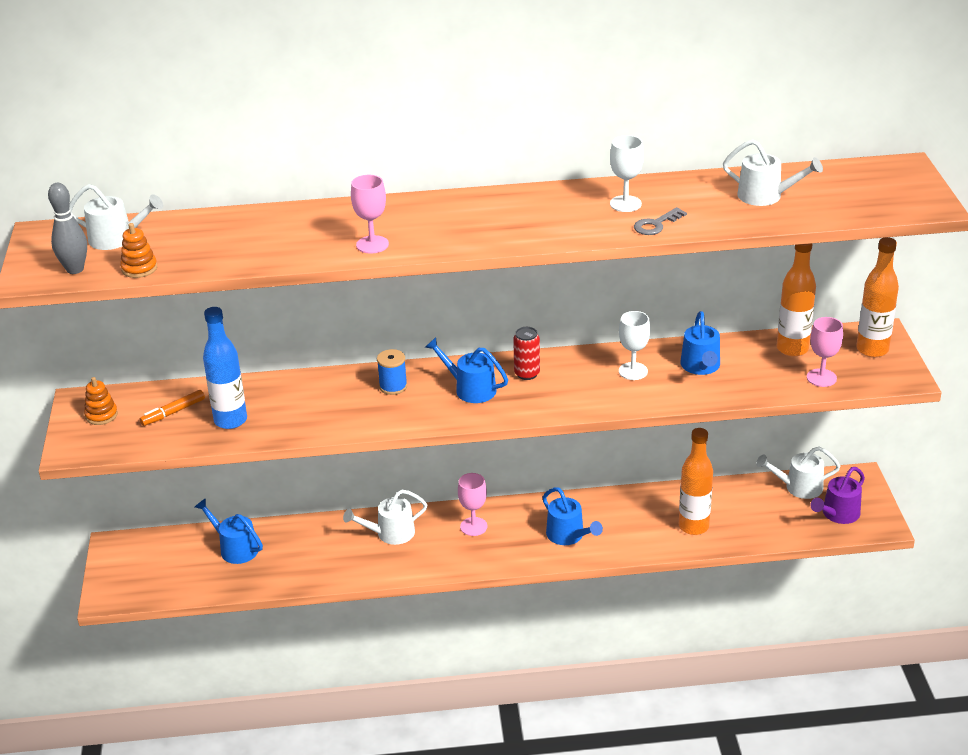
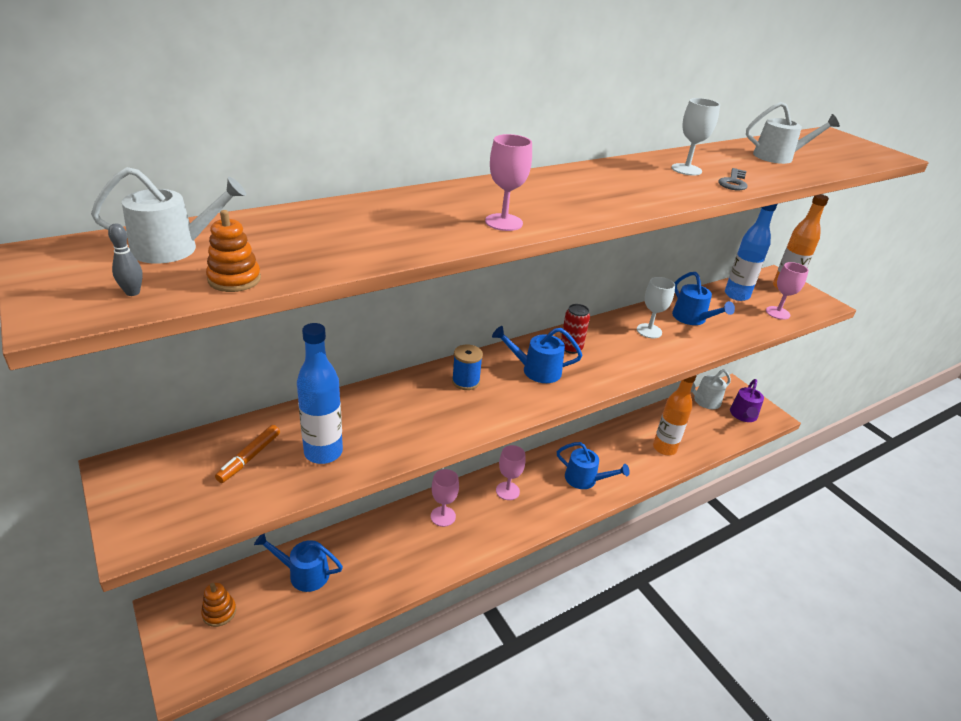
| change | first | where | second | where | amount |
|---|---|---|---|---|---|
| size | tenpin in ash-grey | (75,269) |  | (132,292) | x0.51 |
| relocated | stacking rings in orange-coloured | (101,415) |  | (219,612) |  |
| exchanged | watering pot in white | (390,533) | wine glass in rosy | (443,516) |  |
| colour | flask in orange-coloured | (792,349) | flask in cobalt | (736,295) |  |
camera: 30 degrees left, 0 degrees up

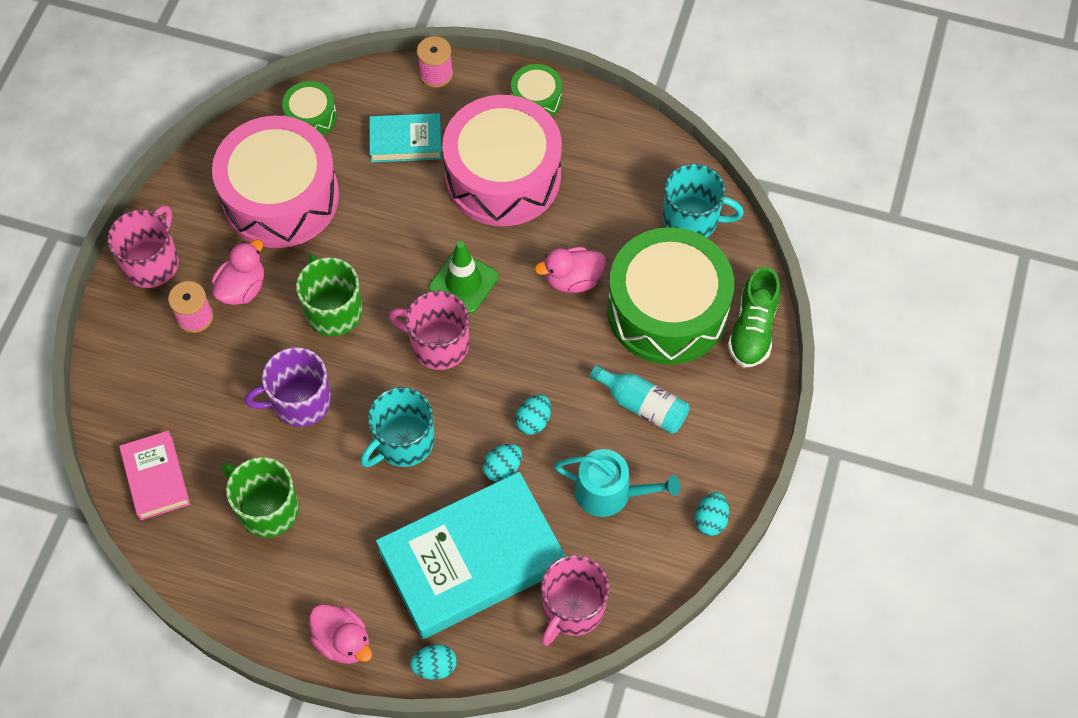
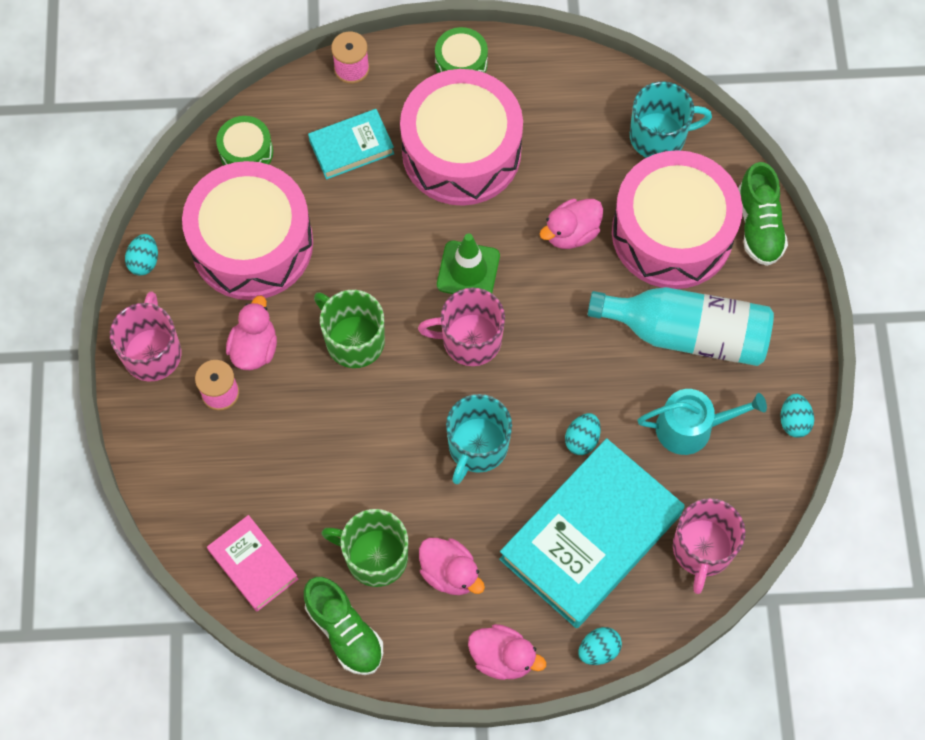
| change | first | where | second | where | amount |
|---|---|---|---|---|---|
| relocated | egg shape in aqua | (533,421) |  | (144,261) |  |
| appeared |  |  | lace-up shoe in emerald | (345,631) |  |
| appeared |  |  | toy duck in rosy | (450,572) |  |
| size | flask in aqua | (642,405) |  | (687,333) | x1.74 |
| colour | snare drum in emerald | (667,310) | snare drum in rosy | (672,233) |  |
| missing | mug in royal purple | (300,402) |  |  |  |
camera: 20 degrees left, 5 degrees up

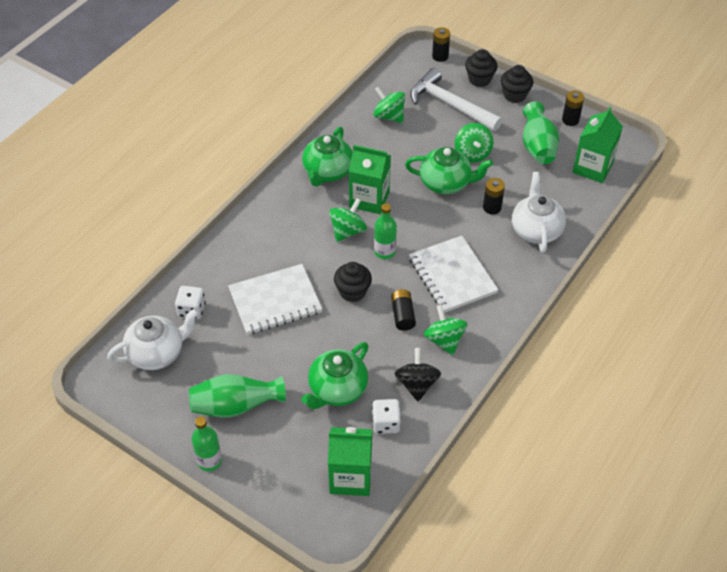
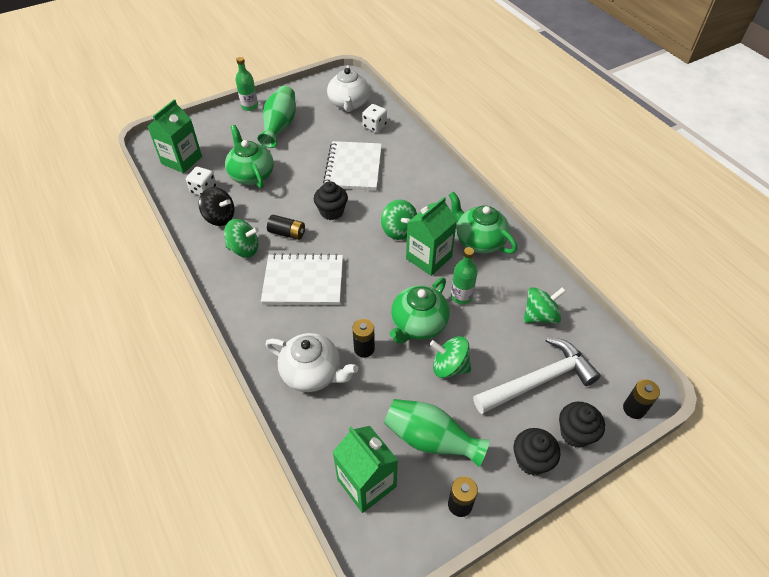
| change | first | where | second | where | amount |
|---|---|---|---|---|---|
| relocated | flask in emerald | (384,251) |  | (461,296) |  |
camera: 115 degrees right, 0 degrees up

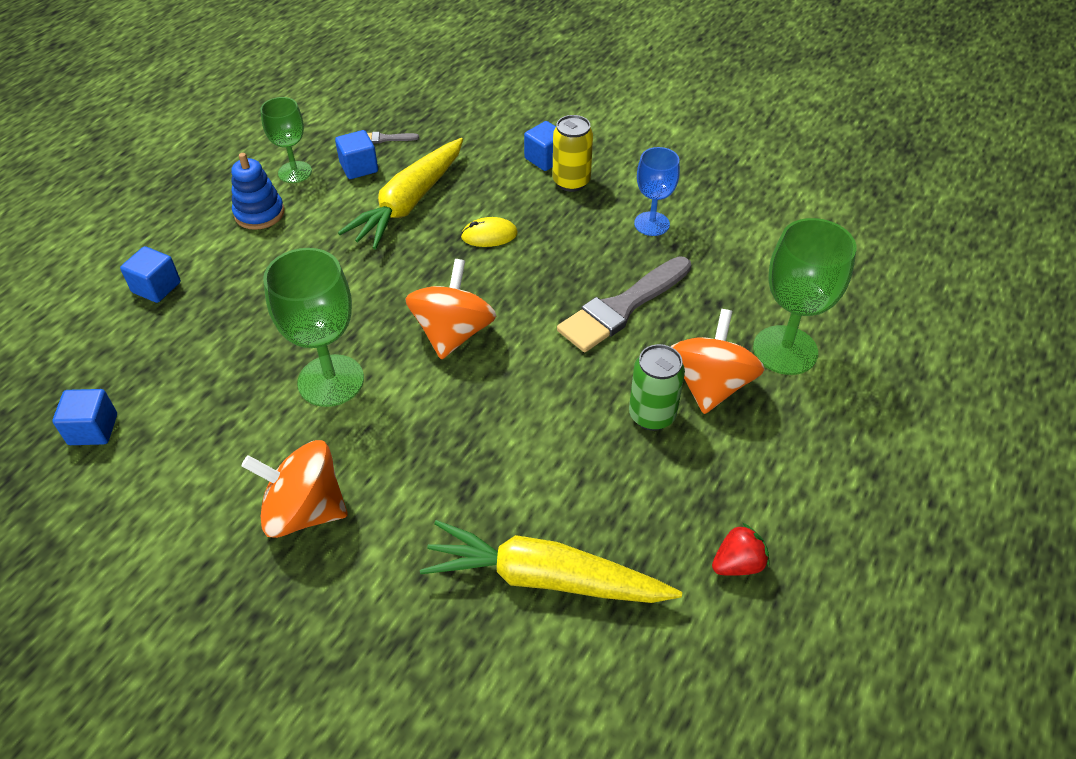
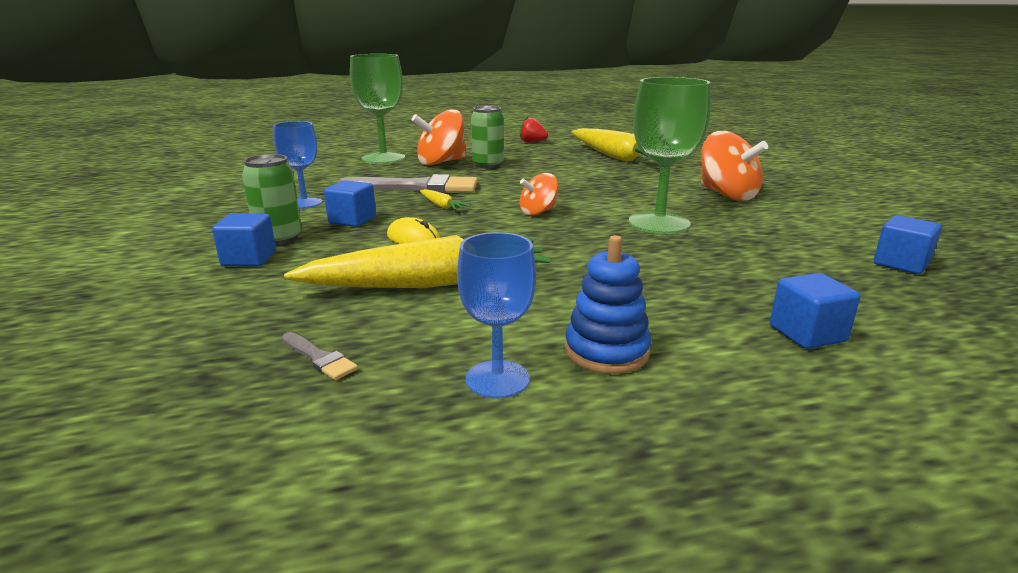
| change | first | where | second | where | amount |
|---|---|---|---|---|---|
| colour | can in yellow | (571,182) | can in emerald | (279,238) |  |
| relocated | cube in cobalt | (359,167) |  | (352,220) |  |
| appeared |  |  | root vegetable in yellow | (441,206) |  |
| colour | wine glass in emerald | (295,172) | wine glass in cobalt | (497,379) |  |
| size | spinning top in orange-coloured | (453,333) |  | (538,212) | x0.58 |
camera: 135 degrees left, 25 degrees down

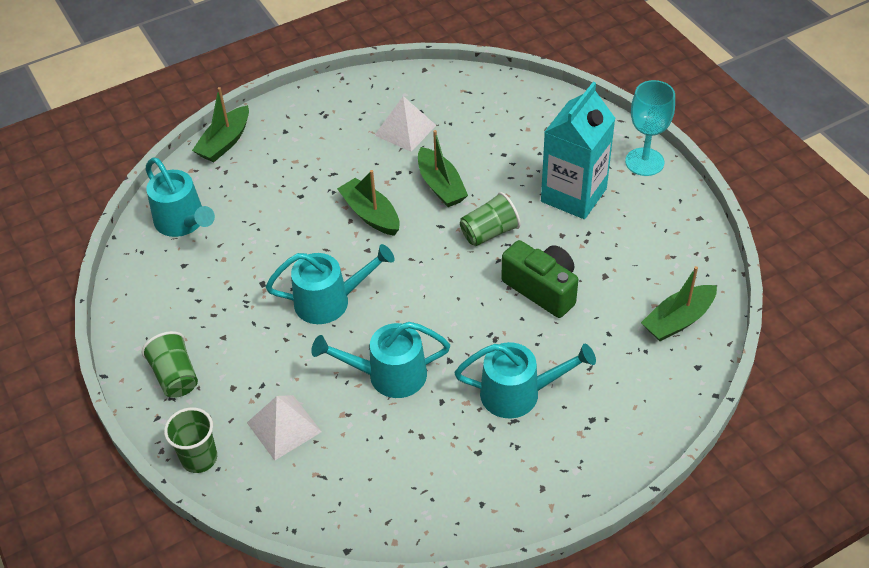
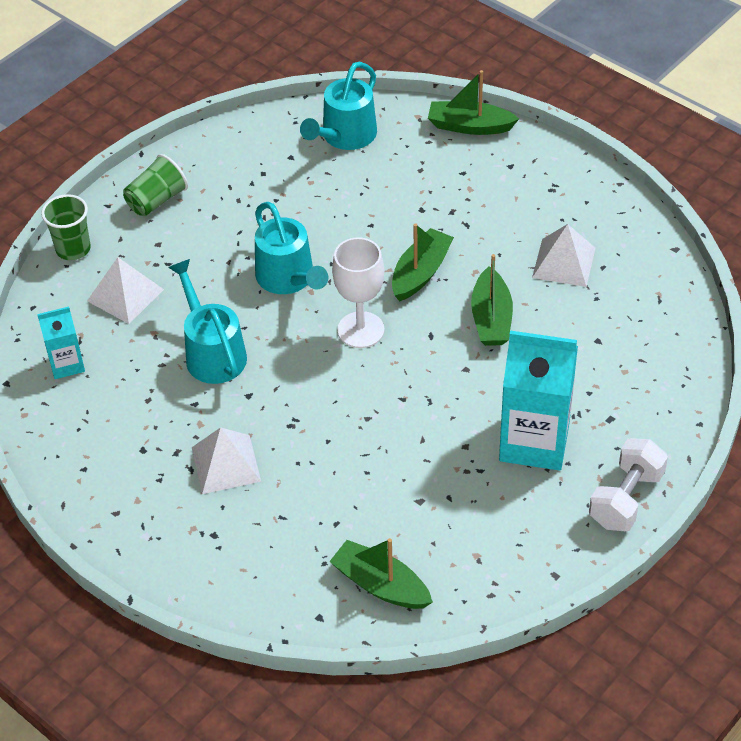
| change | first | where | second | where | amount |
|---|---|---|---|---|---|
| appeared |  |  | milk carton in aqua | (67,364) |  |
| exchanged | watering pot in aqua | (519,393) | solid pyramid in white | (226,464) |  |
| appeared |  |  | wine glass in white | (361,330) |  |
| spun | boat in emerald | (441,186) |  | (491,318) | 45 degrees counterclockwise |
| exchanged | wine glass in aqua | (644,162) | hand weight in white | (625,499) |  |
| missing | beaker in emerald | (489,232) |  |  |  |
| missing | compact camera in emerald | (542,289) |  |  |  |
camera: 70 degrees right, 0 degrees up

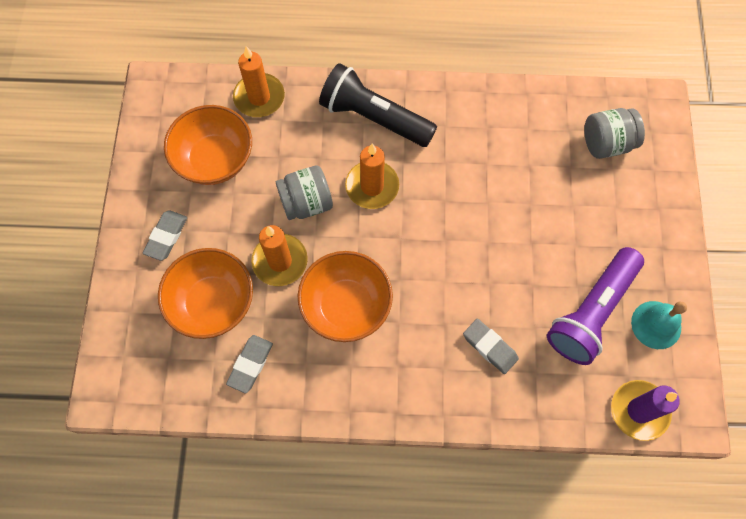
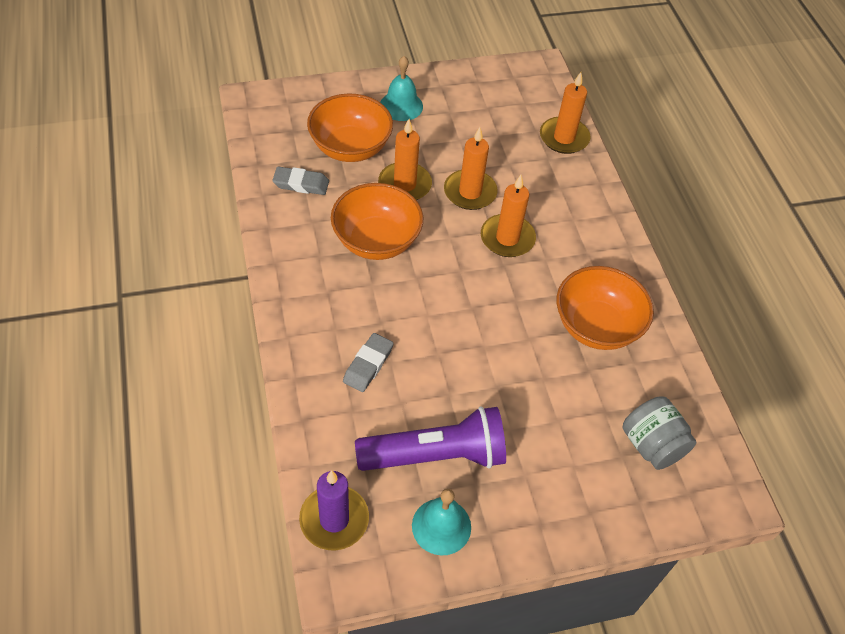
| change | first | where | second | where | amount |
|---|---|---|---|---|---|
| spun | torch in royal purple | (591,312) |  | (436,455) | 150 degrees clockwise |
| exchanged | gum eraser in ash-grey | (166,237) | bell in aqua | (401,105) |  |
| exchanged | jam jar in ash-grey | (306,203) | pillar candle in orange-coloured | (470,192) |  |
| relocated | deep dish in orange-coloured | (215,159) |  | (596,326) |  |
| missing | torch in ebony | (374,117) |  |  |  |
camera: 70 degrees right, 15 degrees down

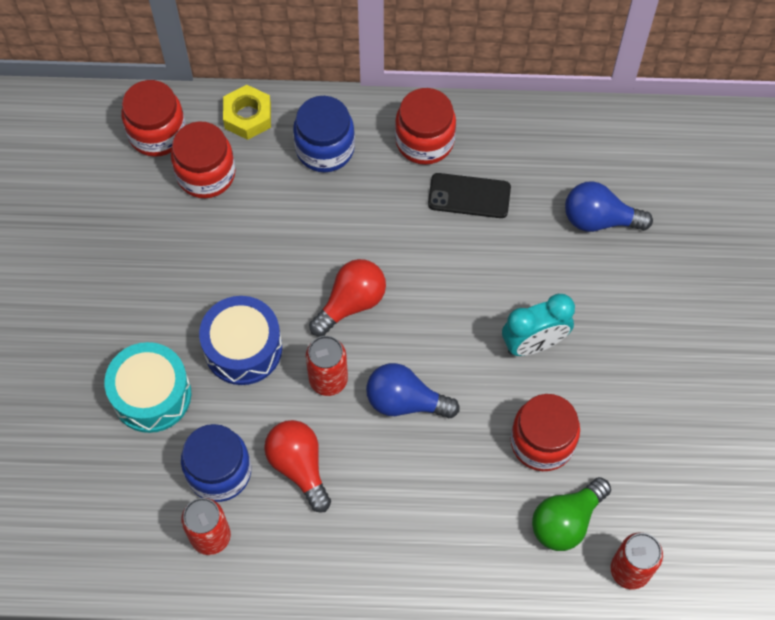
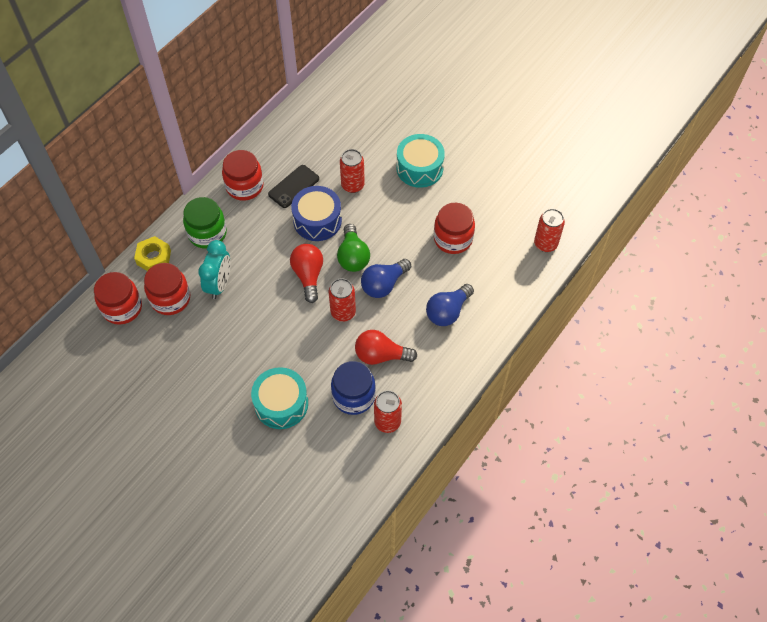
| change | first | where | second | where | amount |
|---|---|---|---|---|---|
| colour | jam jar in cobalt | (325,148) | jam jar in emerald | (207,233) |  |
| relocated | alarm clock in aqua | (534,344) |  | (219,284) |  |
| relocated | snare drum in cobalt | (243,348) |  | (317,220) |  |
| relocated | bulb in emerald | (566,521) |  | (353,257) |  |
| appeared |  |  | can in red | (352,185) |  |
| appeared |  |  | snare drum in aqua | (419,168) |  |
| relocated | bulb in cobalt | (599,219) |  | (447,312) |  |
camera: 55 degrees left, 5 degrees down

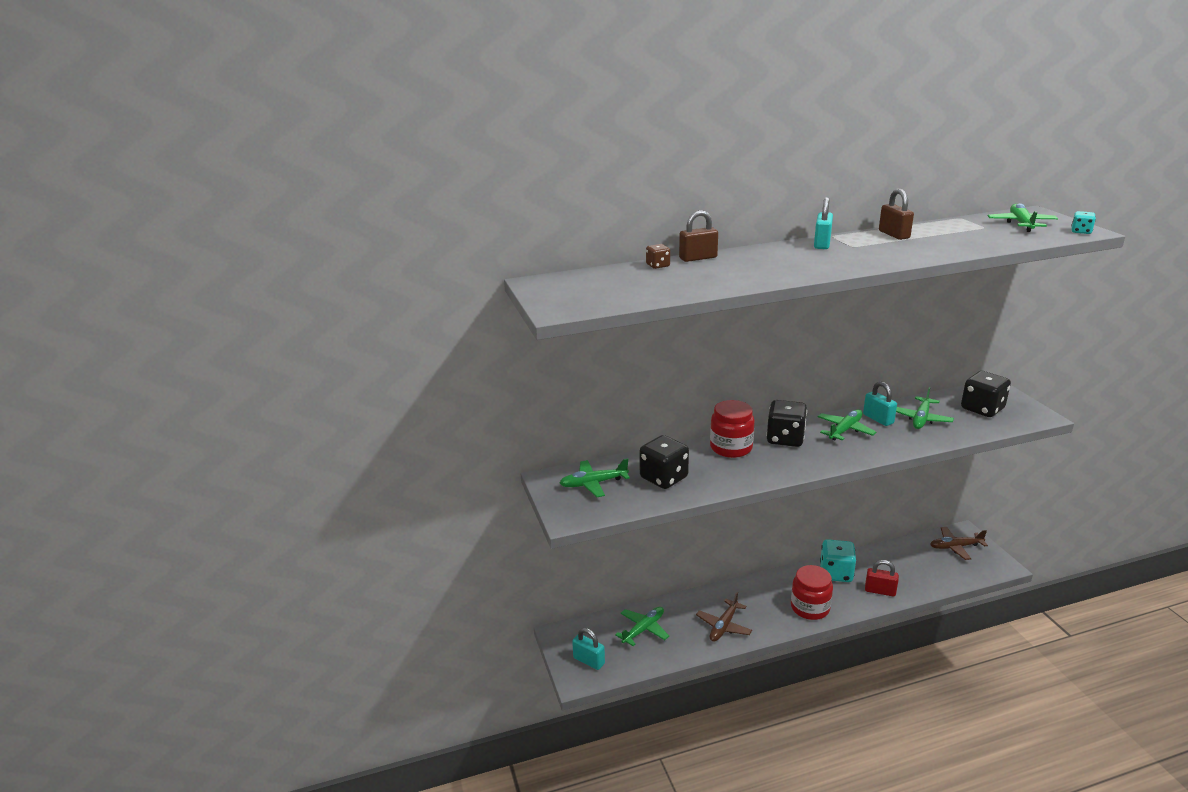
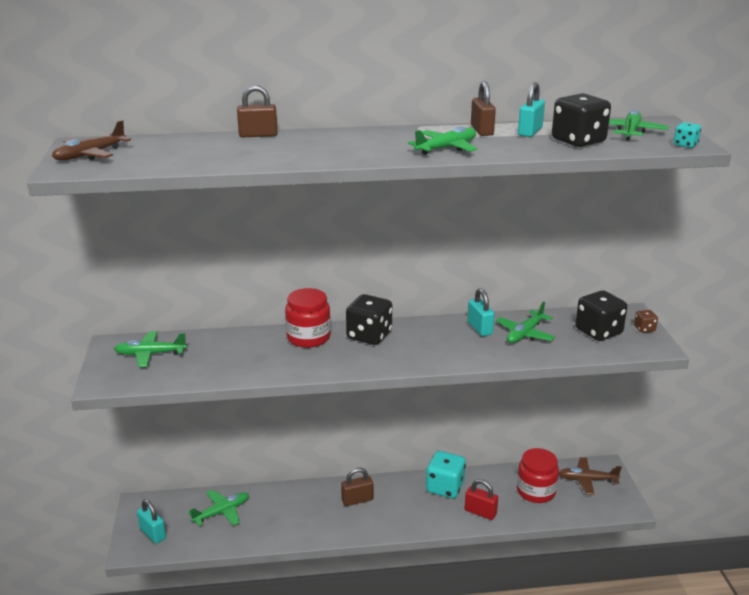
| change | first | where | second | where | amount |
|---|---|---|---|---|---|
| relocated | plane in brown | (724,626) |  | (90,155) |  |
| appeared |  |  | padlock in brown | (357,500) |  |
| relocated | plane in emerald | (845,430) |  | (446,148) |  |
| relocated | jam jar in red | (810,608) |  | (536,491) |  |
| relocated | padlock in aqua | (822,244) |  | (530,132) |  |
| relocated | game die in ebony | (664,478) |  | (578,141) |  |
| relocated | game die in brown | (658,265) |  | (644,329) |  |
camera: 10 degrees right, 0 degrees up

